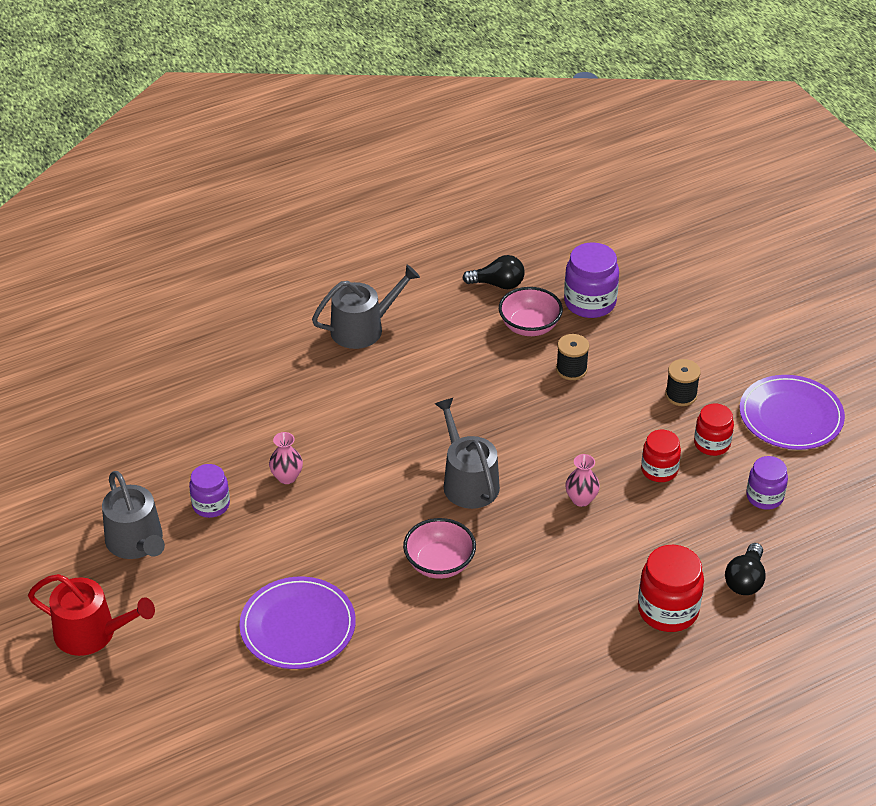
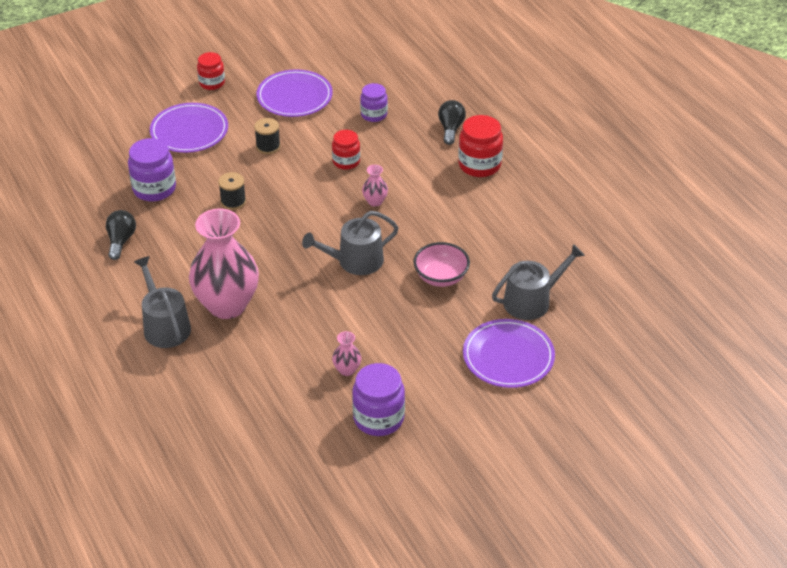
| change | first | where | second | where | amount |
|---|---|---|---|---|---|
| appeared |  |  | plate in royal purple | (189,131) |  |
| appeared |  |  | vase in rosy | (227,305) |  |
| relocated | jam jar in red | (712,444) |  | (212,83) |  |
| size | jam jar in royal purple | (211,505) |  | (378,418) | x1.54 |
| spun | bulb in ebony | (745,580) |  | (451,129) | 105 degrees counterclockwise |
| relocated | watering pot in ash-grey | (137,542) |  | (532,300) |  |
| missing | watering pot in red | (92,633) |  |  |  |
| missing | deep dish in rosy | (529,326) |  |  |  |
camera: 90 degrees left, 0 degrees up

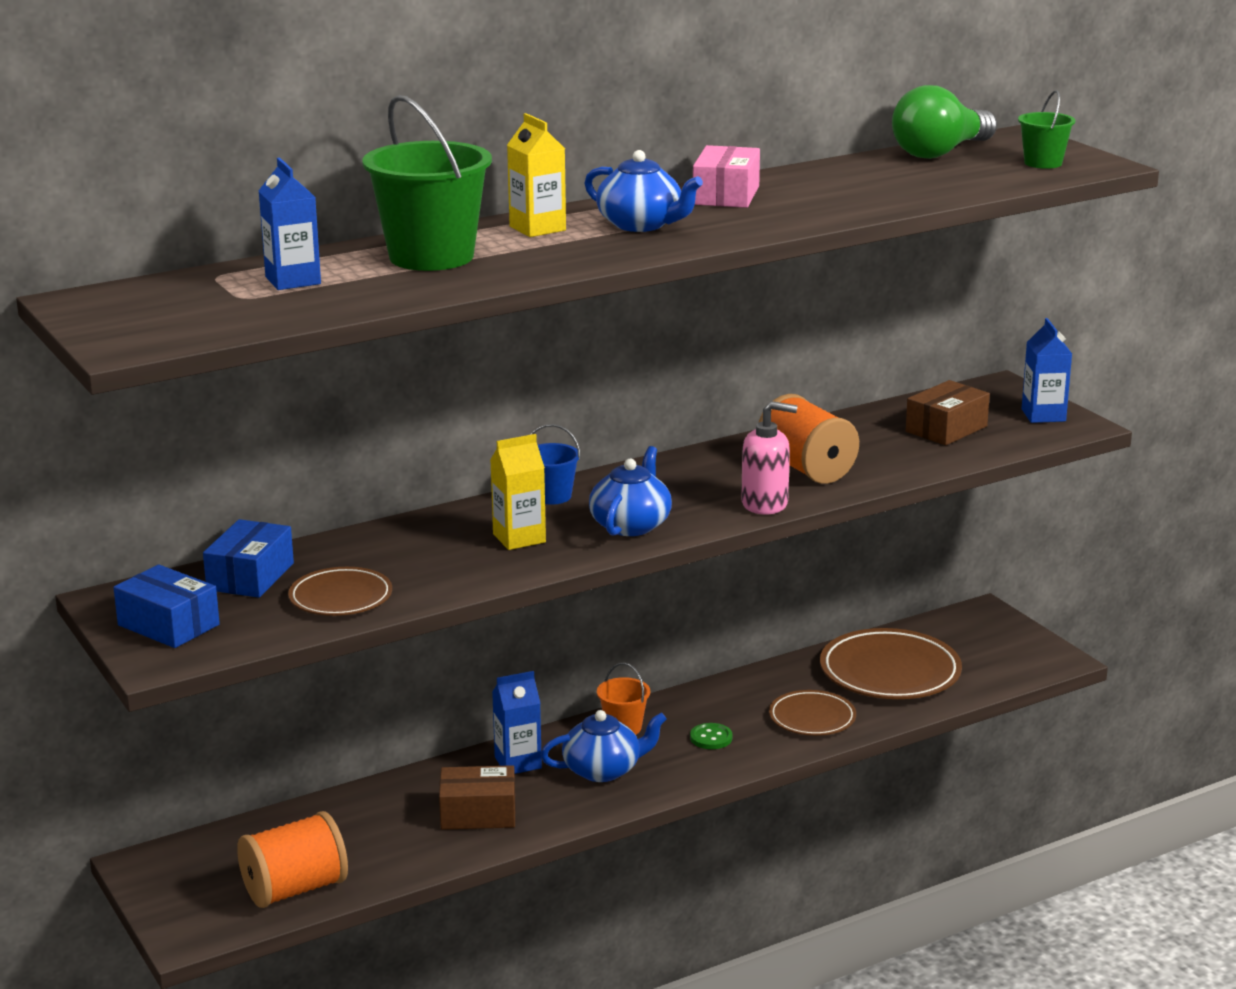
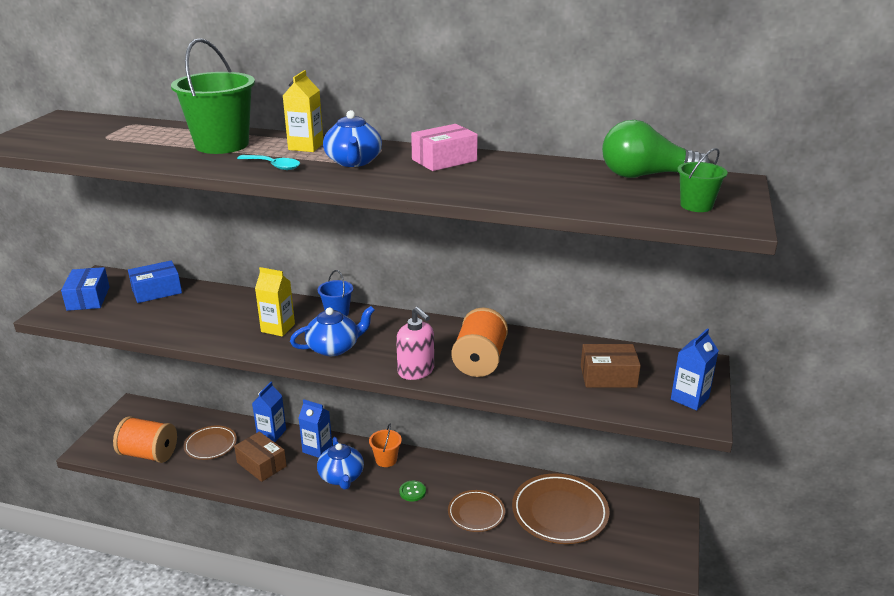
| change | first | where | second | where | amount |
|---|---|---|---|---|---|
| relocated | plate in brown | (340,597) |  | (210,445) |  |
| appeared |  |  | tablespoon in aqua | (273,166) |  |
| relocated | milk carton in cobalt | (293,280) |  | (271,433) |  |
| spun | teapot in cobalt | (603,770) |  | (341,477) | 45 degrees clockwise |
camera: 45 degrees right, 5 degrees up

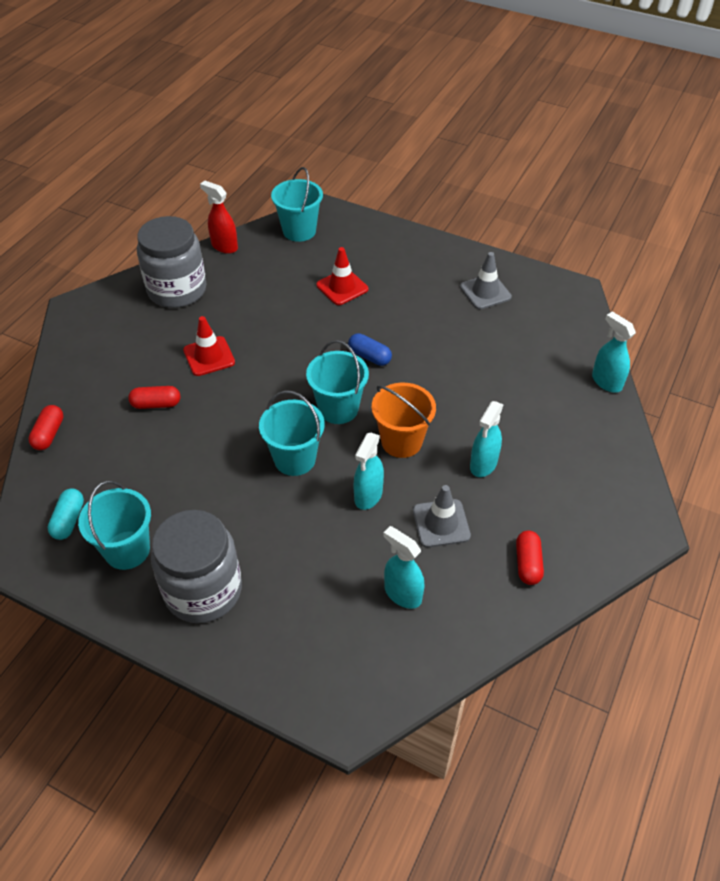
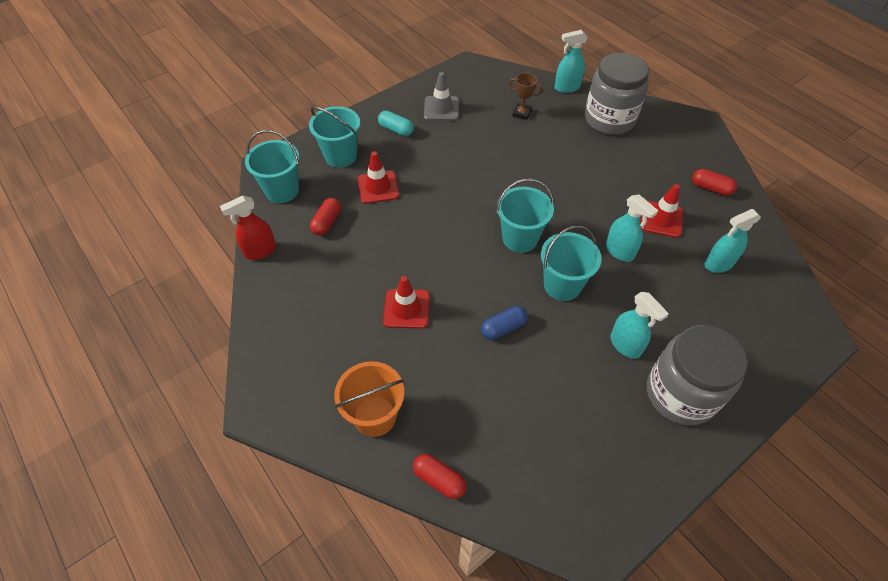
| change | first | where | second | where | amount |
|---|---|---|---|---|---|
| relocated | bucket in aqua | (127,550) |  | (340,156) |  |
| relocated | capsule in red | (156,404) |  | (327,222) |  |
| relocated | bucket in orange-coloured | (401,441) |  | (375,416) |  |
| relocated | capsule in aqua | (68,520) |  | (396,130) |  |
| relocated | capsule in cobalt | (369,356) |  | (503,328) |  |
| appeared |  |  | trophy in brown | (521,113) |  |
| relocated | jam jar in ash-grey | (177,290) |  | (609,119) |  |
| relocated | sprayer in aqua | (483,464) |  | (625,345) |  |
| colour | traffic cone in ash-grey | (441,523) | traffic cone in red | (661,219) |  |
camera: 65 degrees left, 5 degrees up

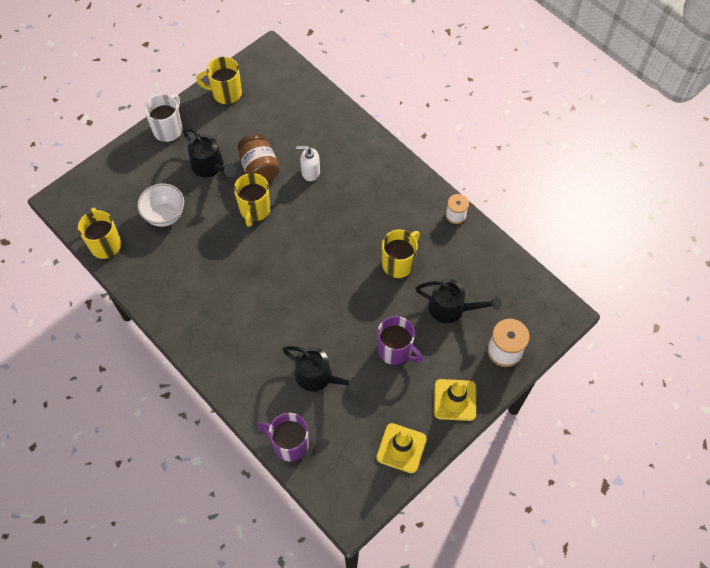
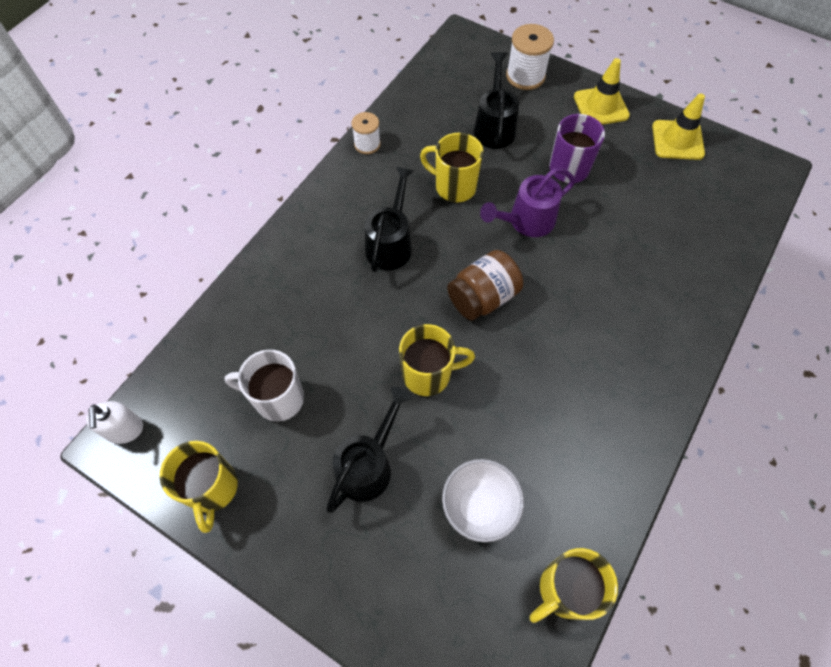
| change | first | where | second | where | amount |
|---|---|---|---|---|---|
| relocated | pump bottle in white | (310,172) |  | (125,430) |  |
| relocated | mug in white | (168,129) |  | (278,398) |  |
| relocated | watering pot in ebony | (319,377) |  | (391,243) |  |
| relocated | jam jar in brown | (259,168) |  | (483,297) |  |
| appeared |  |  | watering pot in royal purple | (526,221) |  |
| missing | mug in royal purple | (289,444) |  |  |  |
camera: 105 degrees left, 0 degrees up

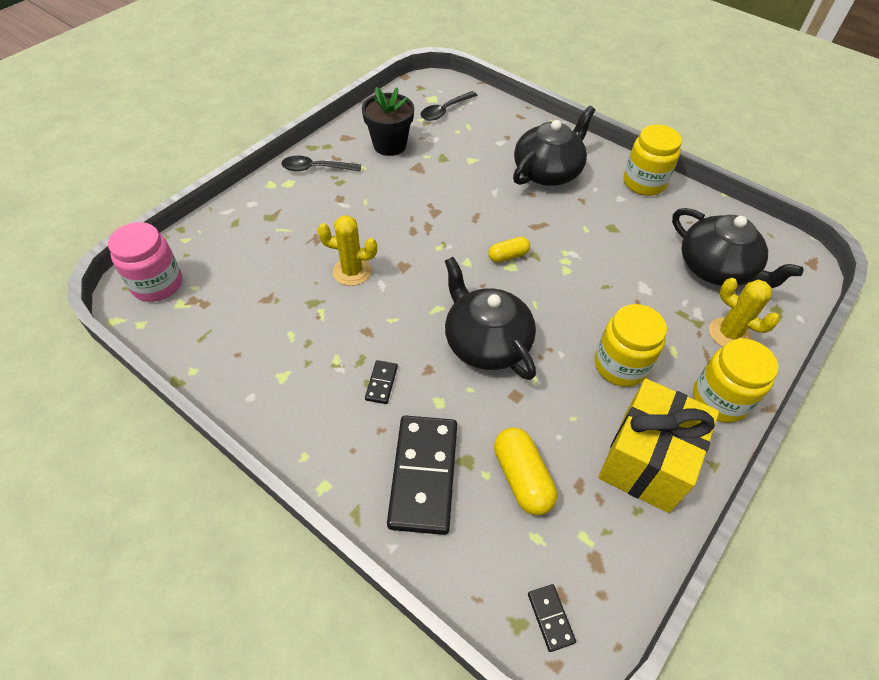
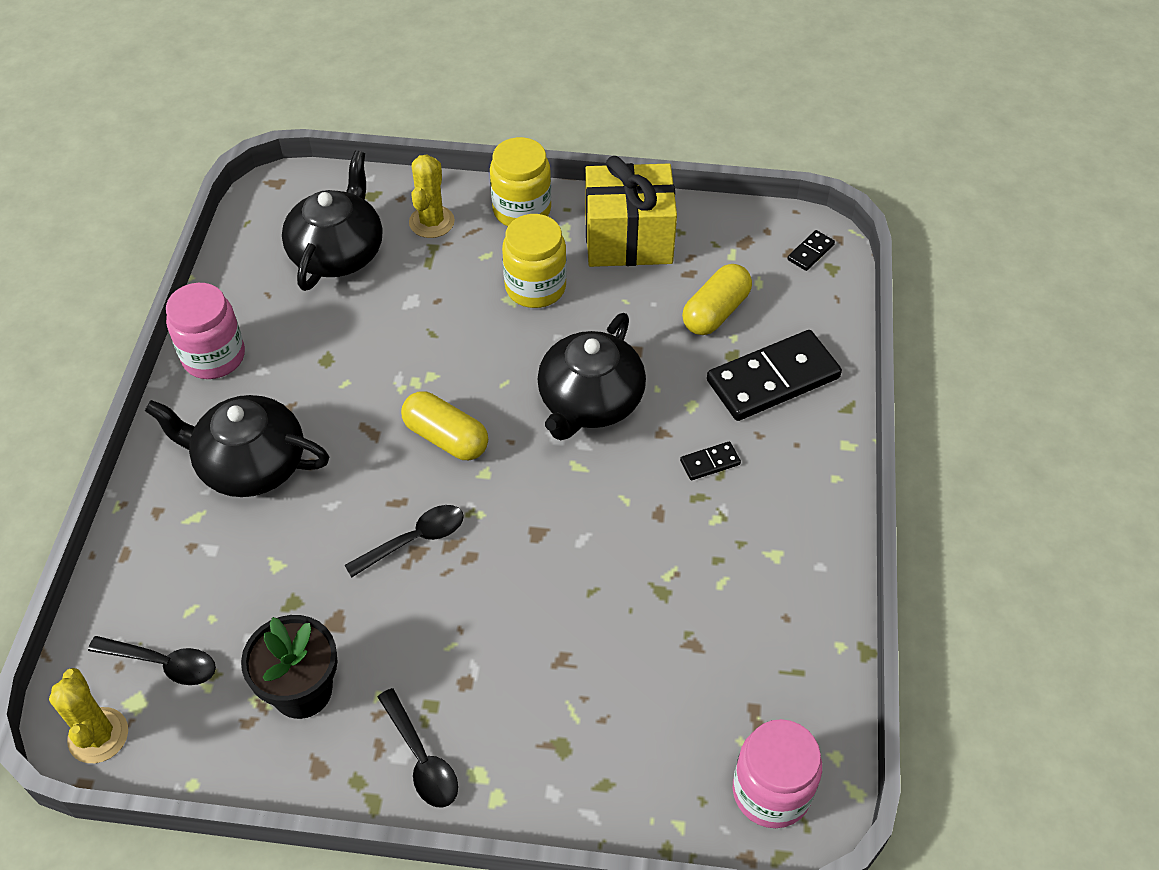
| change | first | where | second | where | amount |
|---|---|---|---|---|---|
| relocated | prickly plant in yellow | (352,271) |  | (98,735) |  |
| colour | jam jar in yellow | (644,183) | jam jar in rosy | (214,356) |  |
| appeared |  |  | tablespoon in ebony | (414,540) |  |
| size | capsule in yellow | (508,256) |  | (446,438) | x1.61 |
camera: 120 degrees left, 0 degrees up

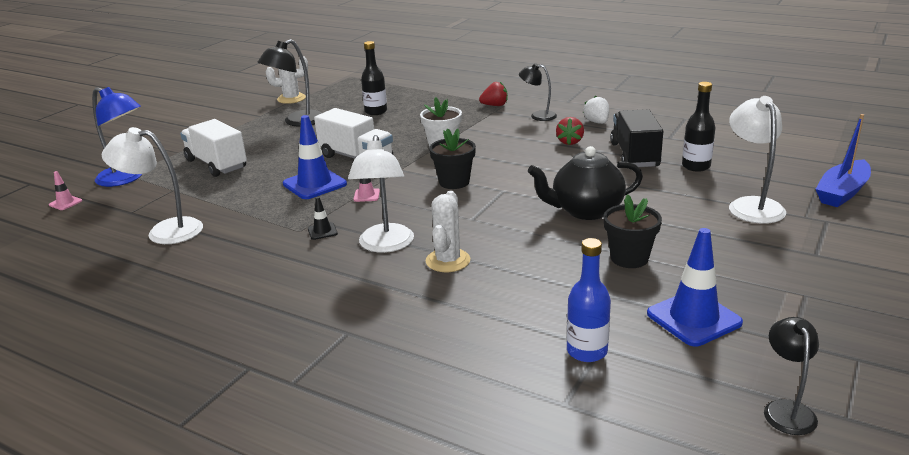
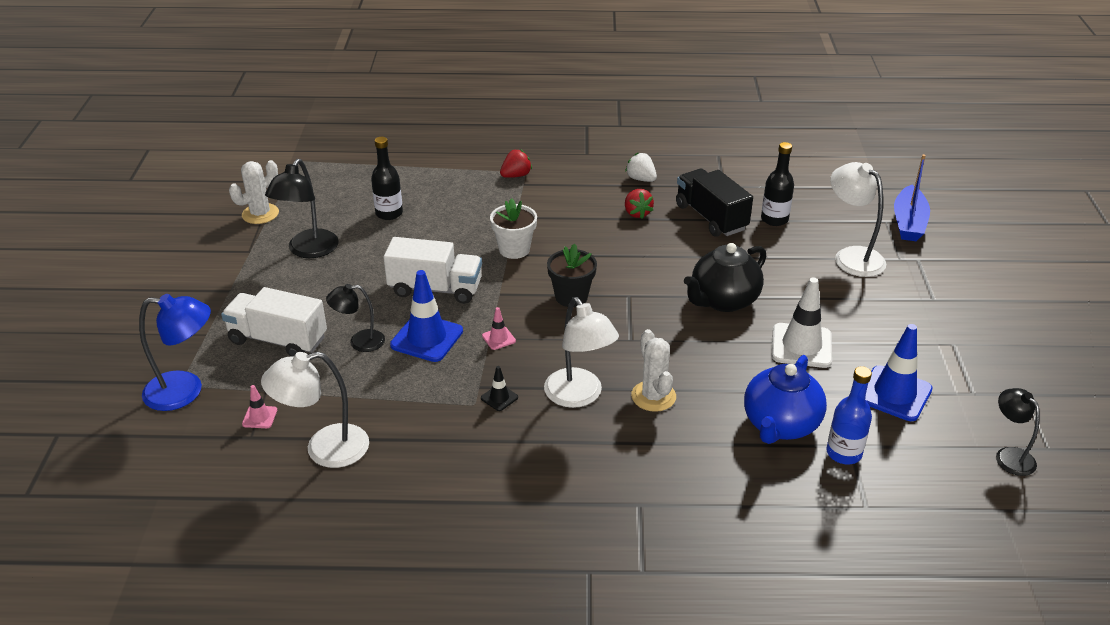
| change | first | where | second | where | amount |
|---|---|---|---|---|---|
| relocated | traffic cone in rosy | (65,203) |  | (260,417) |  |
| relocated | desk lamp in ebony | (538,116) |  | (359,342) |  |
| appeared |  |  | teapot in cobalt | (780,425) |  |
| exchanged | flower pot in ebony | (629,258) | traffic cone in white | (801,346) |  |
camera: 30 degrees left, 10 degrees up

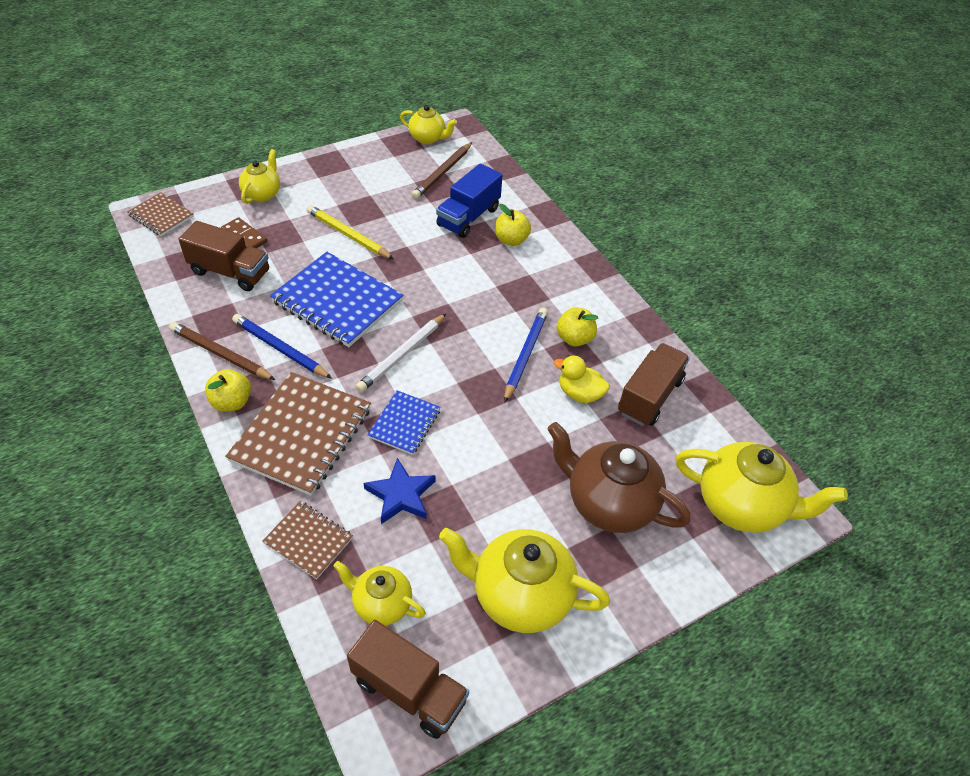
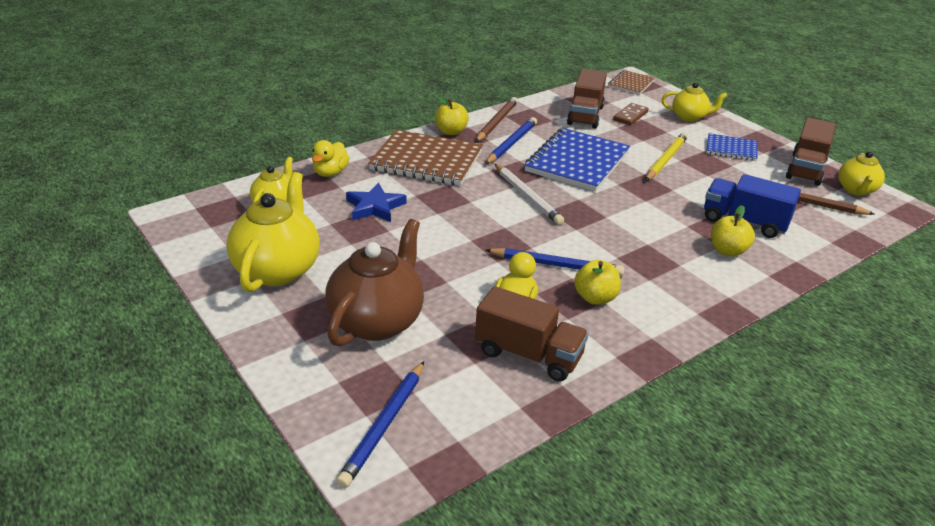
| change | first | where | second | where | amount |
|---|---|---|---|---|---|
| exchanged | notebook in brown | (308,540) | toy duck in yellow | (330,173) |  |
| exchanged | teapot in yellow | (741,505) | wooden pencil in cobalt | (383,425) |  |
| spun | wooden pencil in white | (401,355) |  | (527,196) | 150 degrees counterclockwise |
| relocated | notebook in cobalt | (404,424) |  | (731,149) |  |
| relocated | truck in brown | (409,690) |  | (806,169) |  |
camera: 85 degrees right, 15 degrees down

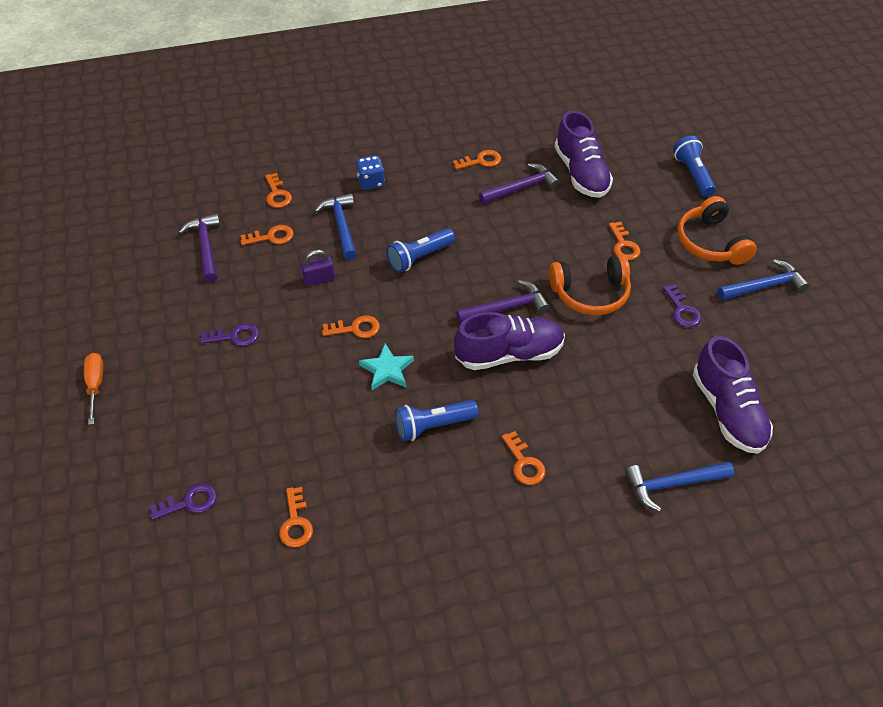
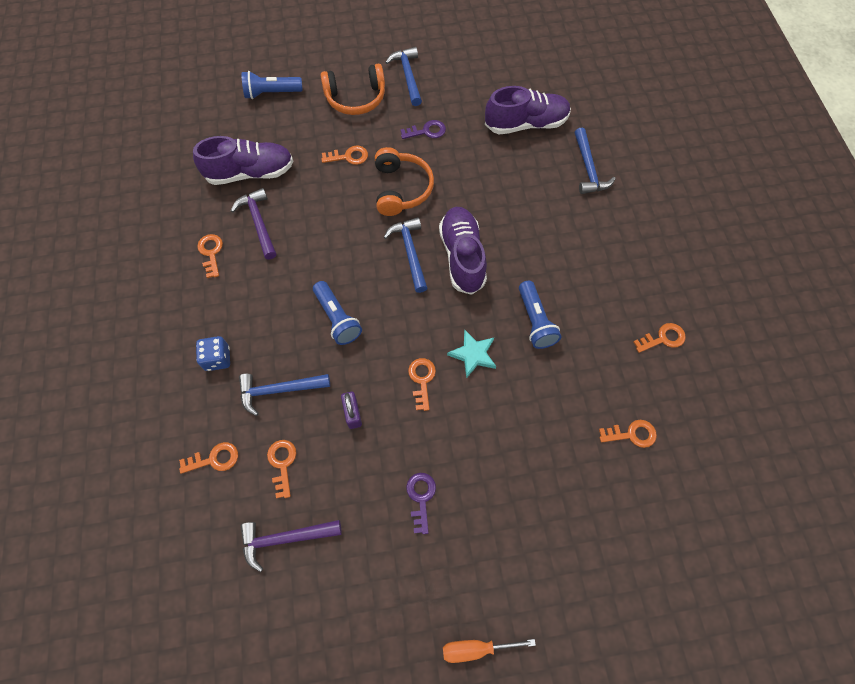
| change | first | where | second | where | amount |
|---|---|---|---|---|---|
| colour | hammer in royal purple | (506,308) | hammer in cobalt | (410,253) |  |
| relocated | latchkey in orange-coloured | (524,463) |  | (663,338) |  |
| missing | latchkey in royal purple | (189,502) |  |  |  |
camera: 85 degrees left, 15 degrees up

